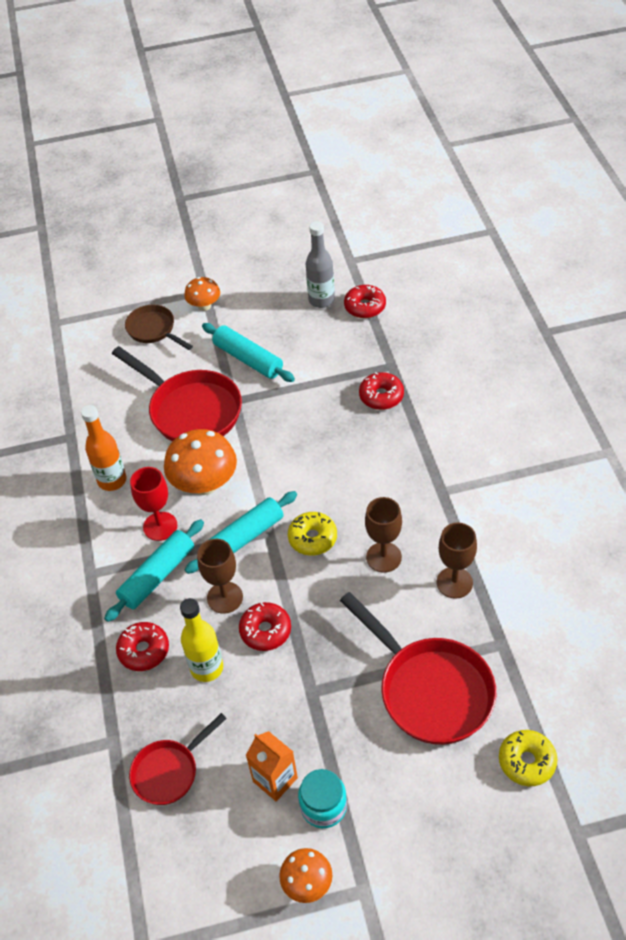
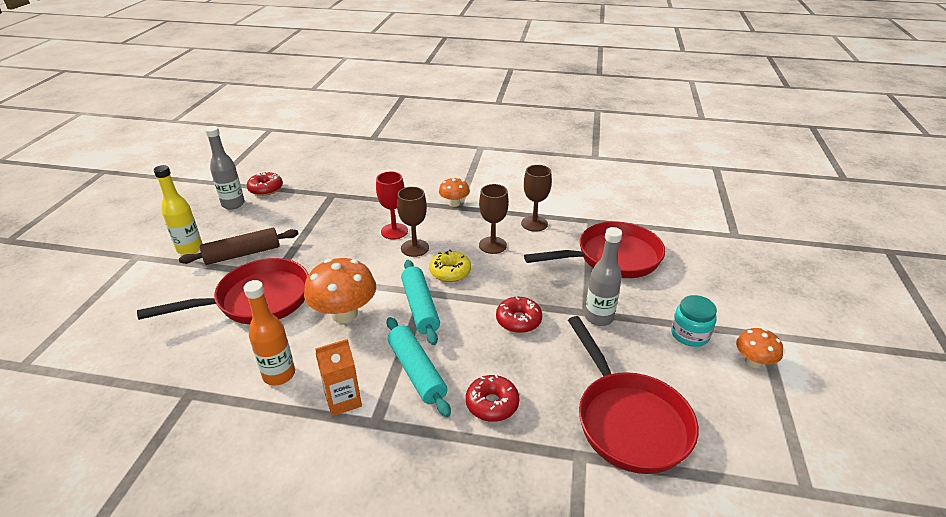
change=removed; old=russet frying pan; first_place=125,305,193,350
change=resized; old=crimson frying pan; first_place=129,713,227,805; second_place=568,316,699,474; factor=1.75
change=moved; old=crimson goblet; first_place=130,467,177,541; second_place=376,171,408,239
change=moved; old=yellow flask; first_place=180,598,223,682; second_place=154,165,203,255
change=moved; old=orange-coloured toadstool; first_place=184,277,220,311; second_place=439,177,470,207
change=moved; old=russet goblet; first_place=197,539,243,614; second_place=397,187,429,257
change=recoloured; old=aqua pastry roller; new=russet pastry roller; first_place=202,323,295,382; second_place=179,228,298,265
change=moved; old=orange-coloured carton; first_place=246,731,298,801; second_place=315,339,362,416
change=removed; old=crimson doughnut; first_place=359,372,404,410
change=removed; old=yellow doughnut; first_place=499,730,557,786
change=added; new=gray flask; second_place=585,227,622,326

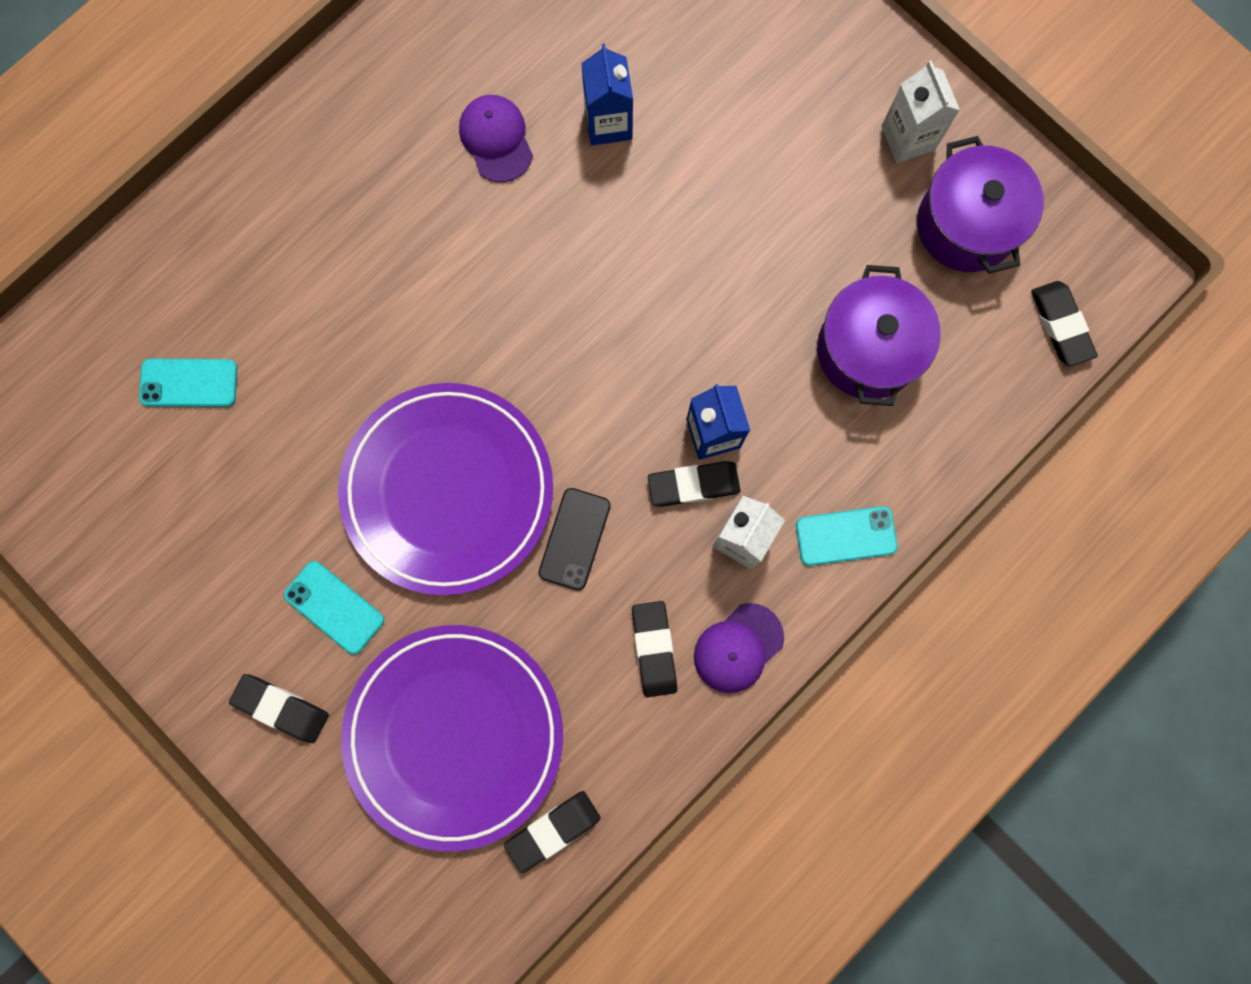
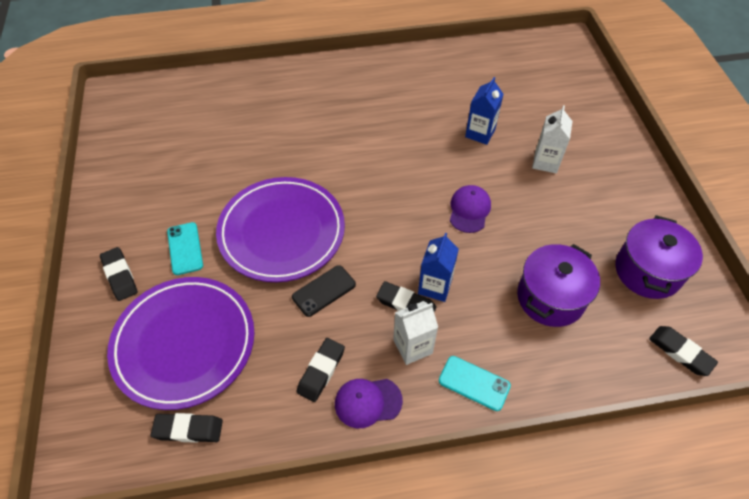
change=removed; old=aqua smartphone; first_place=139,359,237,407
change=moved; old=royal purple baseball cap; first_place=459,95,533,182; second_place=450,185,491,233
change=moved; old=pure white carton; first_place=881,60,960,163; second_place=532,105,572,173
change=turned; old=black eraser; first_place=1031,281,1098,366; second_place=649,326,718,376; degrees=-60

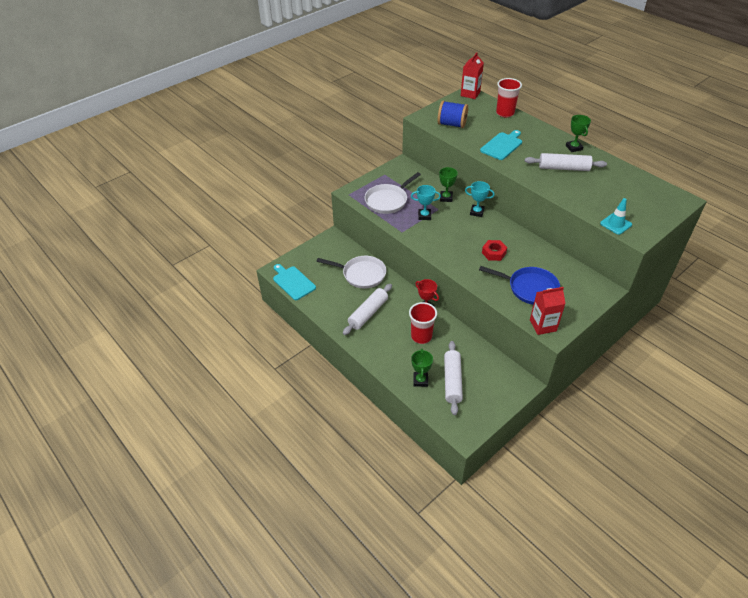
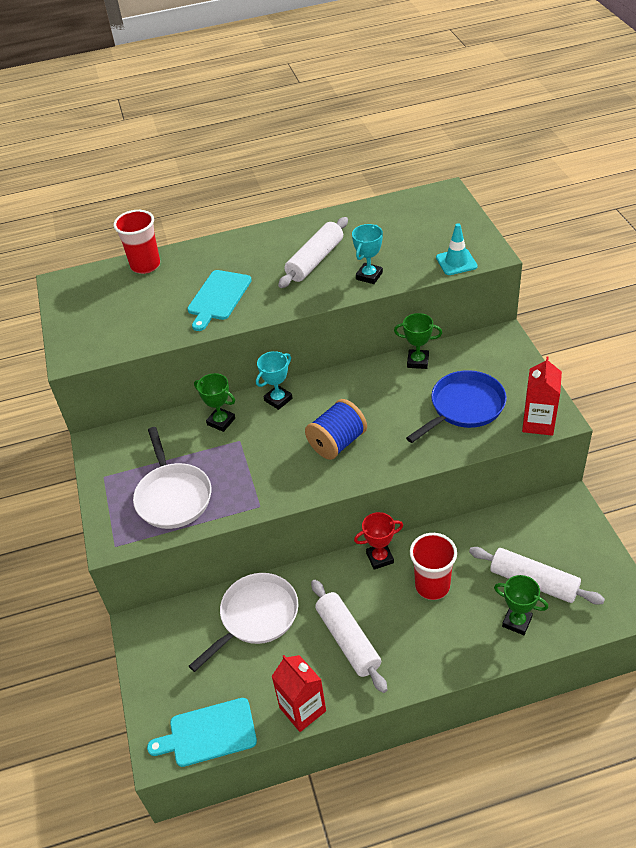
change=moved; old=aqua award cup; first_place=411,185,441,220; second_place=352,224,383,284
change=moved; old=blue spool; first_place=437,101,468,128; second_place=305,399,367,460
change=moved; old=crimson carton; first_place=461,52,484,99; second_place=271,655,326,732
change=turned; old=aqua cutting board; first_place=480,130,522,160; second_place=187,270,252,331; degrees=-135
change=removed; old=crimson hex nut; first_place=482,240,507,261
change=moved; old=green award cup; first_place=566,115,591,152; second_place=394,313,442,369

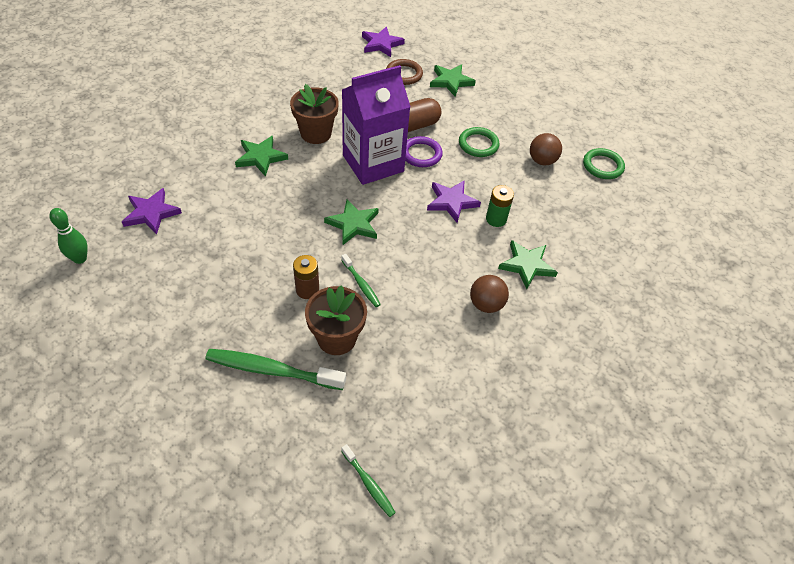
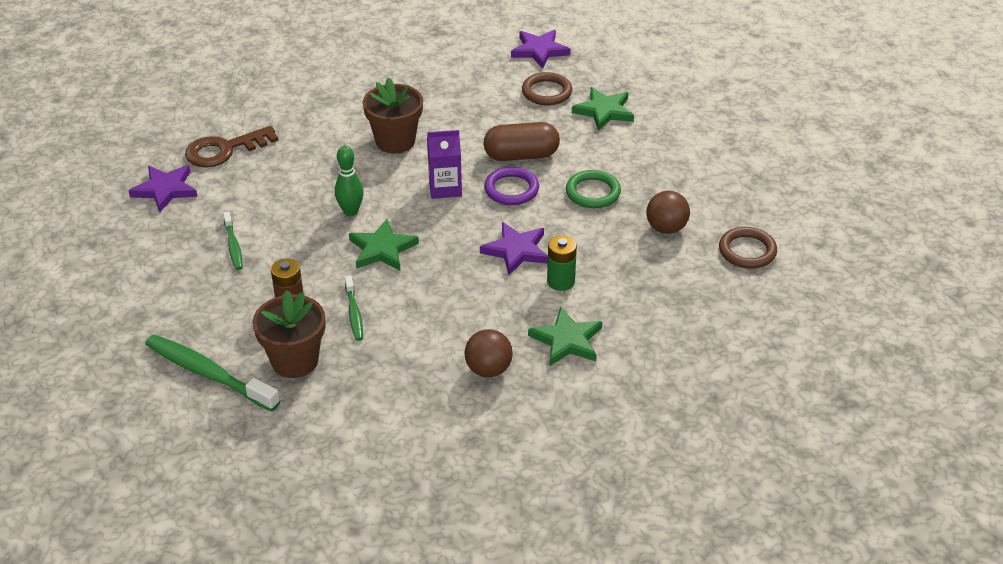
change=moved; old=green skittle; first_place=49,208,88,264; second_place=335,145,364,216
change=removed; old=green star; first_place=235,136,288,177
change=moved; old=green toothbrush; first_place=341,444,396,517; second_place=223,212,243,270
change=resized; old=royal purple carton; first_place=342,65,410,185; second_place=427,130,462,199; factor=0.51
change=recoloured; old=green hoop; new=russet hoop; first_place=583,148,625,179; second_place=719,227,777,269
change=added; new=russet latchkey; second_place=185,126,279,168

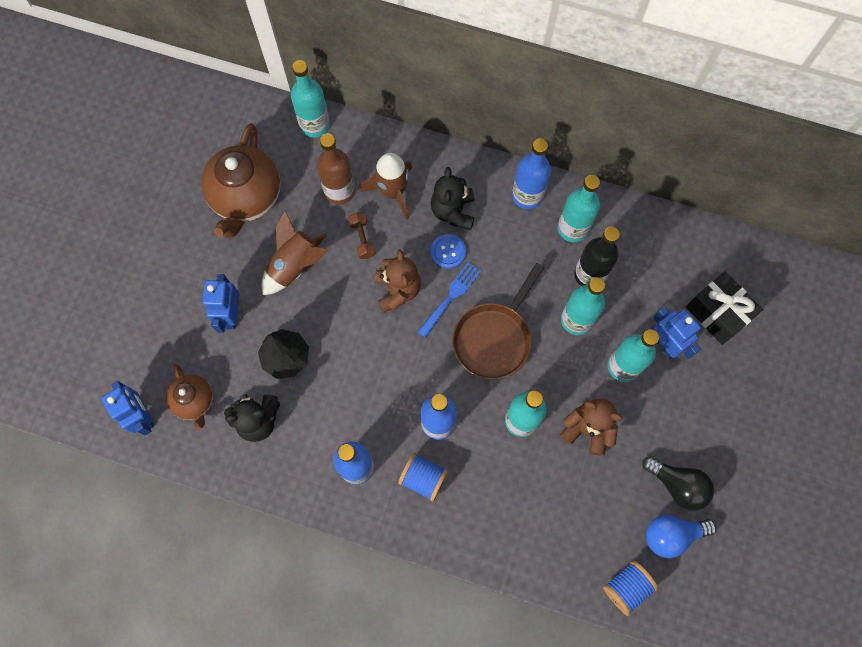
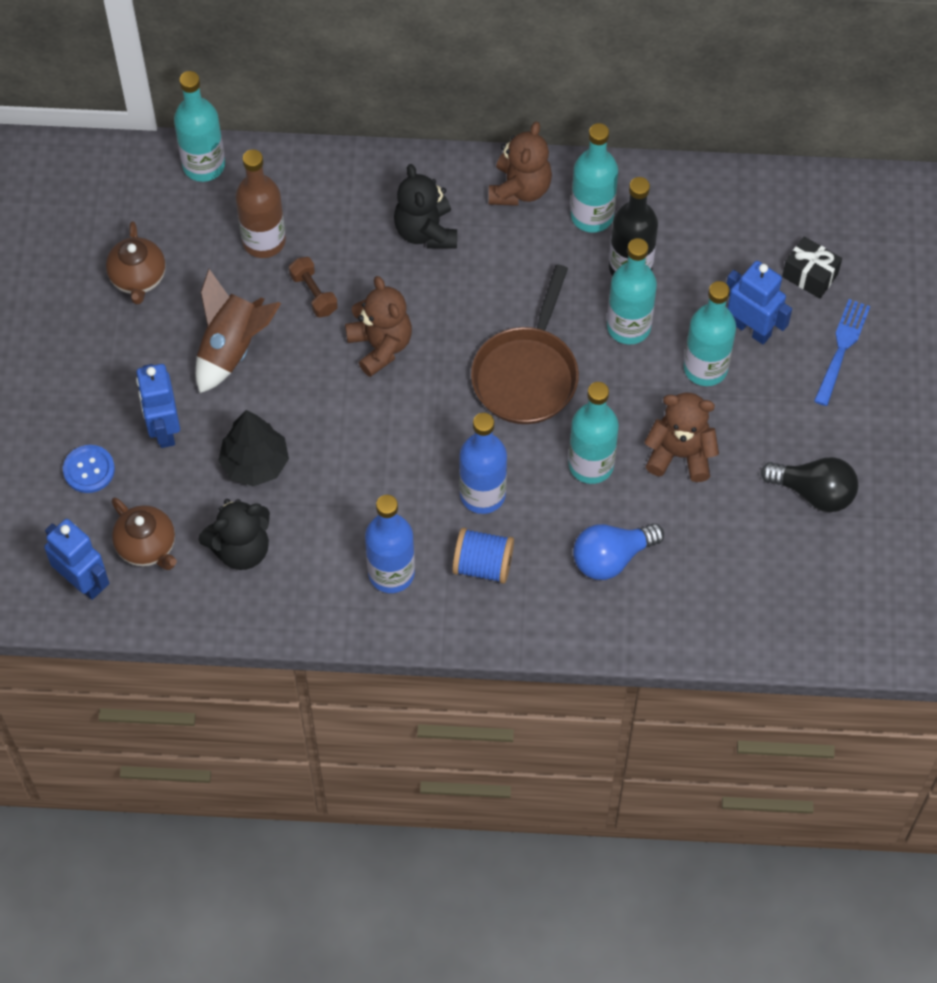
change=resized; old=russet teapot; first_place=201,123,281,238; second_place=106,221,166,304; factor=0.55
change=removed; old=russet rocket; first_place=361,153,412,220
change=moved; old=blue table fork; first_place=418,262,481,338; second_place=814,299,870,406
change=moved; old=blue shirt button; first_place=431,234,466,269; second_place=63,445,115,493
change=replaced; old=blue flask; new=russet teddy bear; first_place=512,138,551,209; second_place=489,122,552,206
change=removed; old=blue spool; first_place=603,560,658,616
change=moved; old=blue light bulb; first_place=646,515,717,558; second_place=573,523,664,580
change=resized; old=black present; first_place=686,271,763,345; second_place=782,237,842,299; factor=0.64

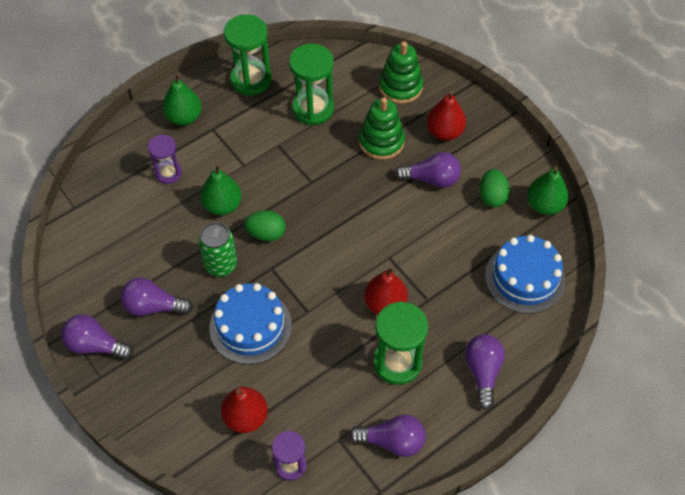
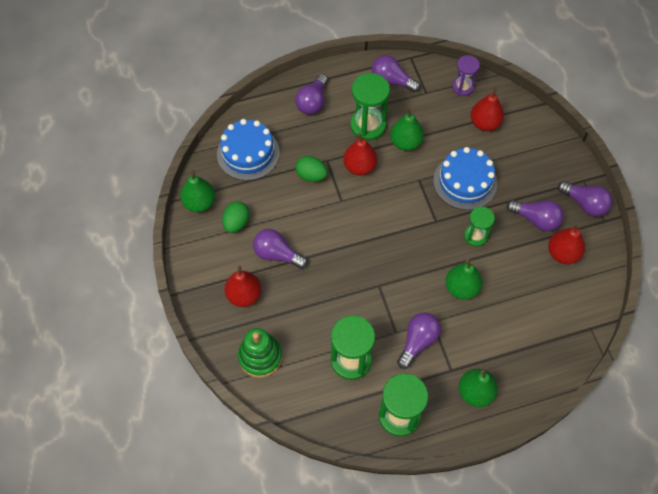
change=removed; old=royal purple hourglass; first_place=148,134,182,184
change=replaced; old=green can; new=green hourglass; first_place=198,222,237,277; second_place=464,206,495,247
change=moved; old=green egg; first_place=244,211,286,241; second_place=295,156,328,182
change=removed; old=green ring stacker; first_place=359,97,405,160
change=added; new=green toy pear; second_place=390,107,424,151
change=added; new=royal purple light bulb; second_place=397,312,441,369
change=added; new=crimson toy pear; second_place=548,223,585,264

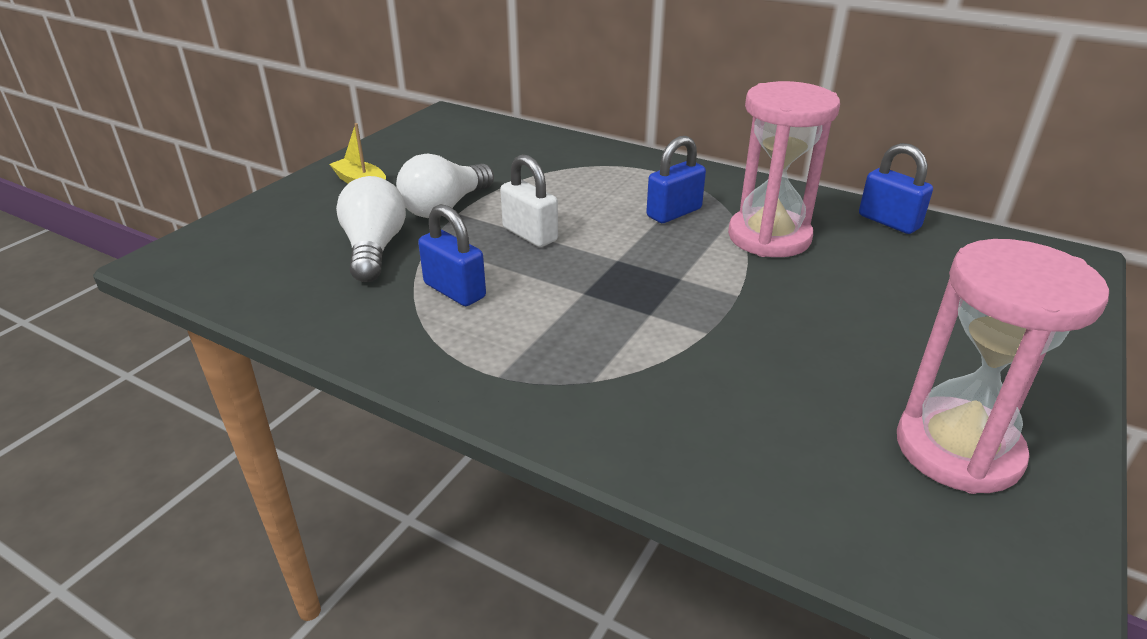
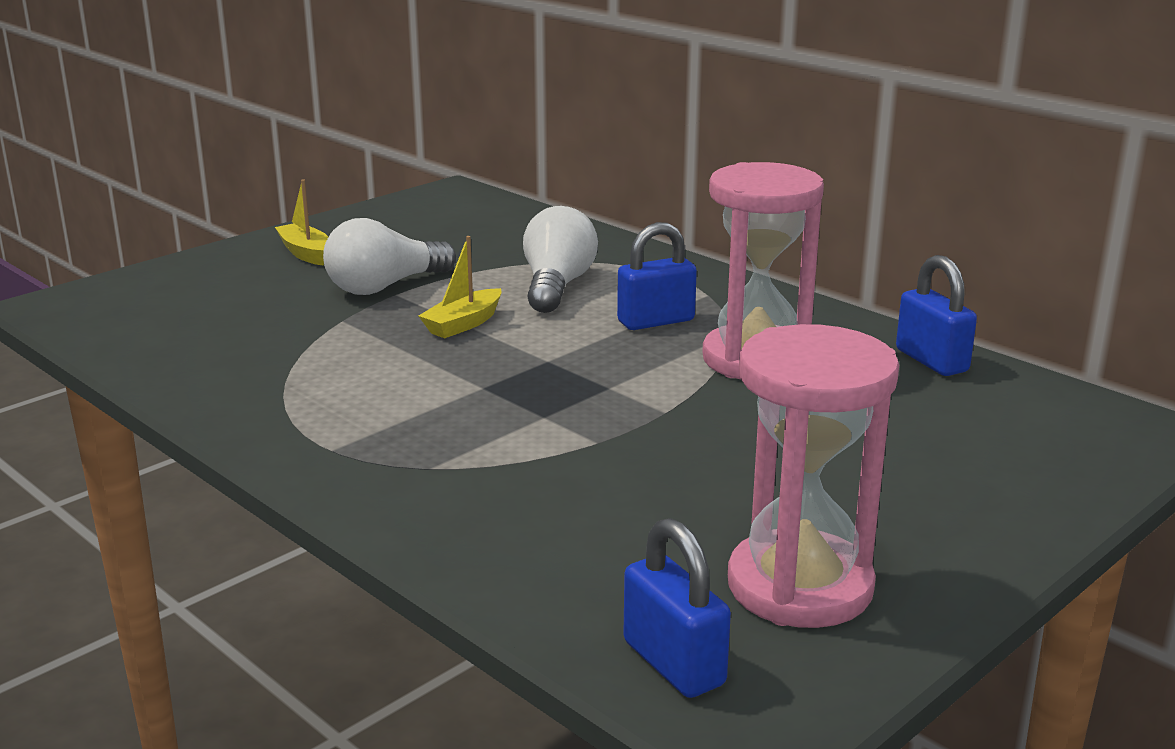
change=moved; old=pure white light bulb; first_place=336,176,406,282; second_place=523,206,598,313
change=moved; old=blue small lock; first_place=418,204,486,306; second_place=623,518,731,698
change=replaced; old=pure white small lock; new=yellow sailboat; first_place=500,154,558,247; second_place=419,236,501,338

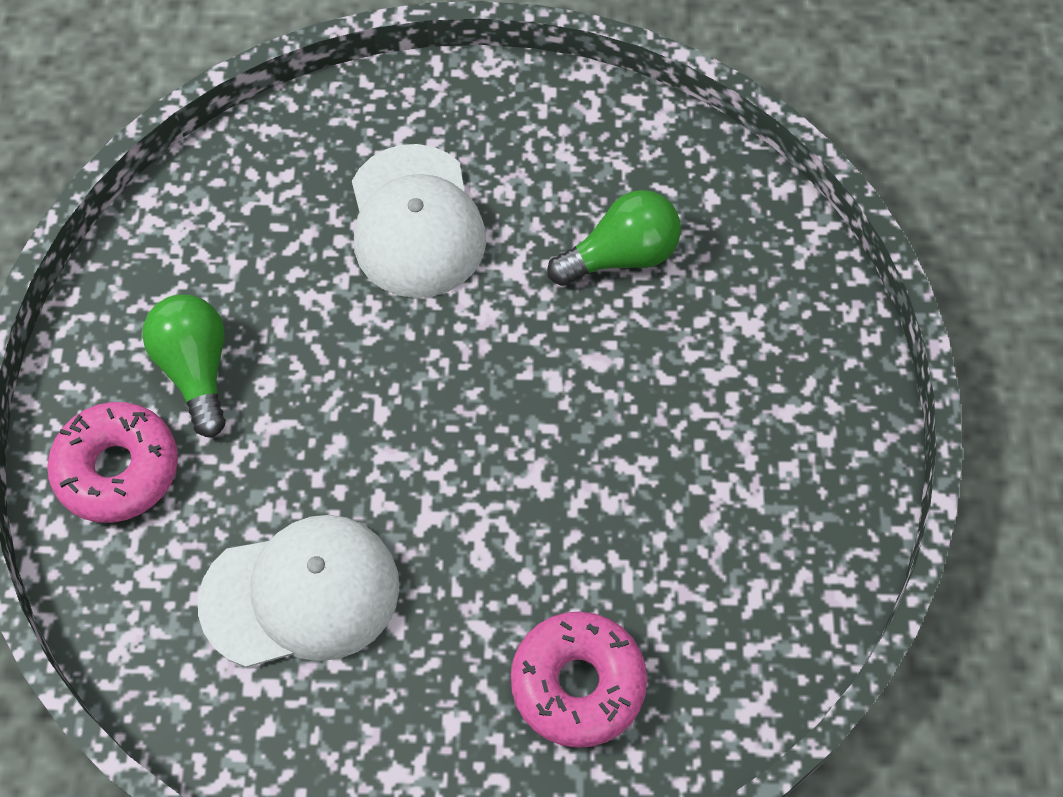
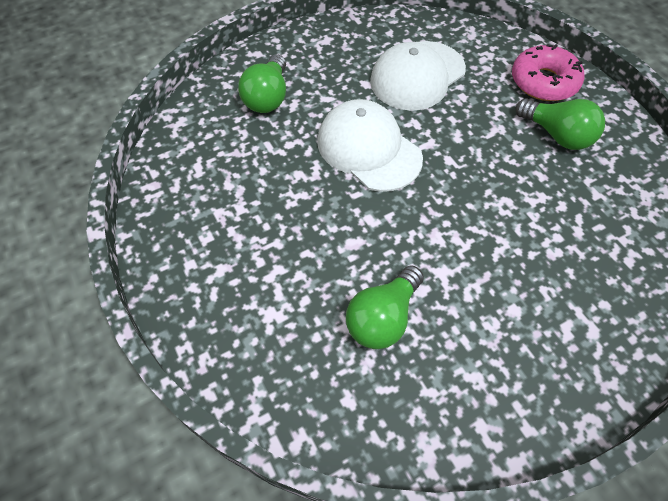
change=moved; old=pure white baseball cap; first_place=352,144,486,298; second_place=317,99,423,192
change=replaced; old=pink doughnut; new=green light bulb; first_place=511,611,647,748; second_place=238,54,286,113

